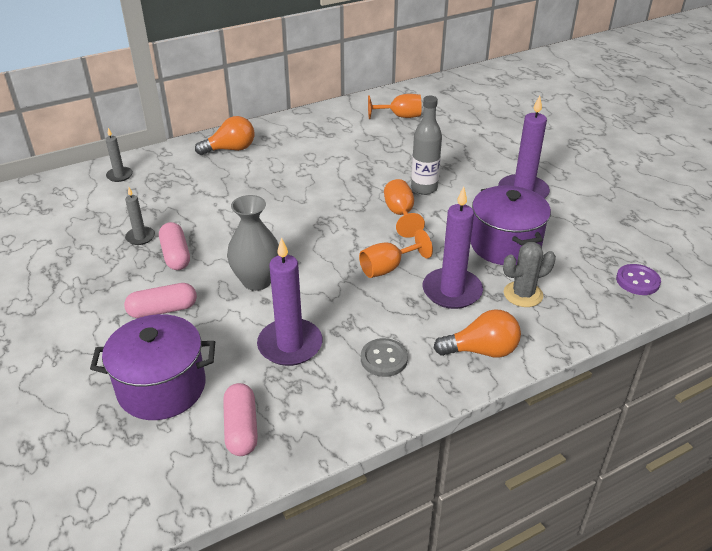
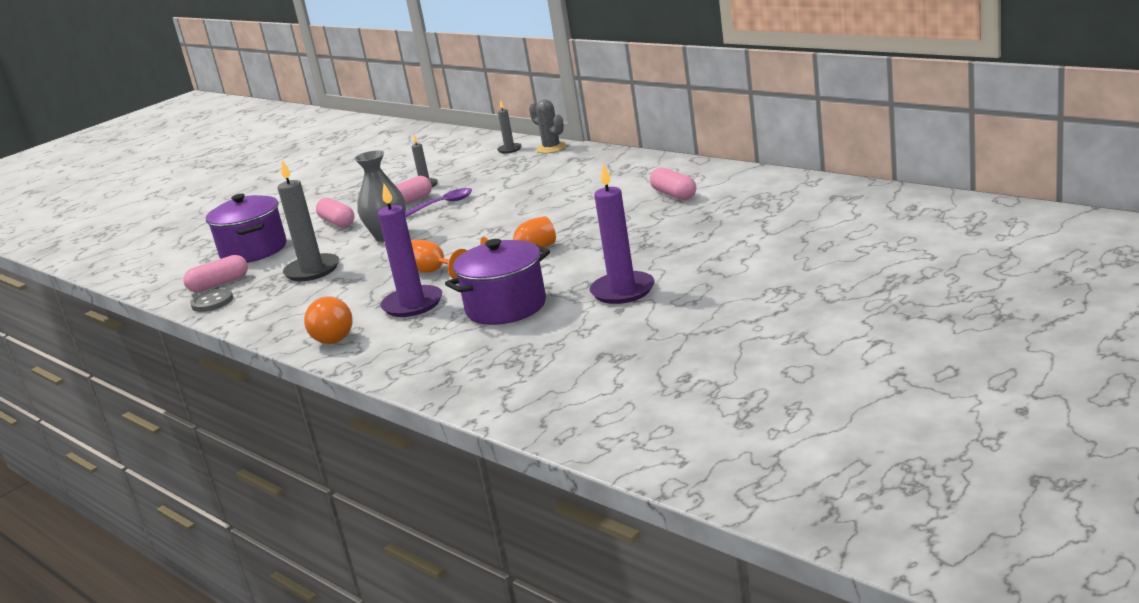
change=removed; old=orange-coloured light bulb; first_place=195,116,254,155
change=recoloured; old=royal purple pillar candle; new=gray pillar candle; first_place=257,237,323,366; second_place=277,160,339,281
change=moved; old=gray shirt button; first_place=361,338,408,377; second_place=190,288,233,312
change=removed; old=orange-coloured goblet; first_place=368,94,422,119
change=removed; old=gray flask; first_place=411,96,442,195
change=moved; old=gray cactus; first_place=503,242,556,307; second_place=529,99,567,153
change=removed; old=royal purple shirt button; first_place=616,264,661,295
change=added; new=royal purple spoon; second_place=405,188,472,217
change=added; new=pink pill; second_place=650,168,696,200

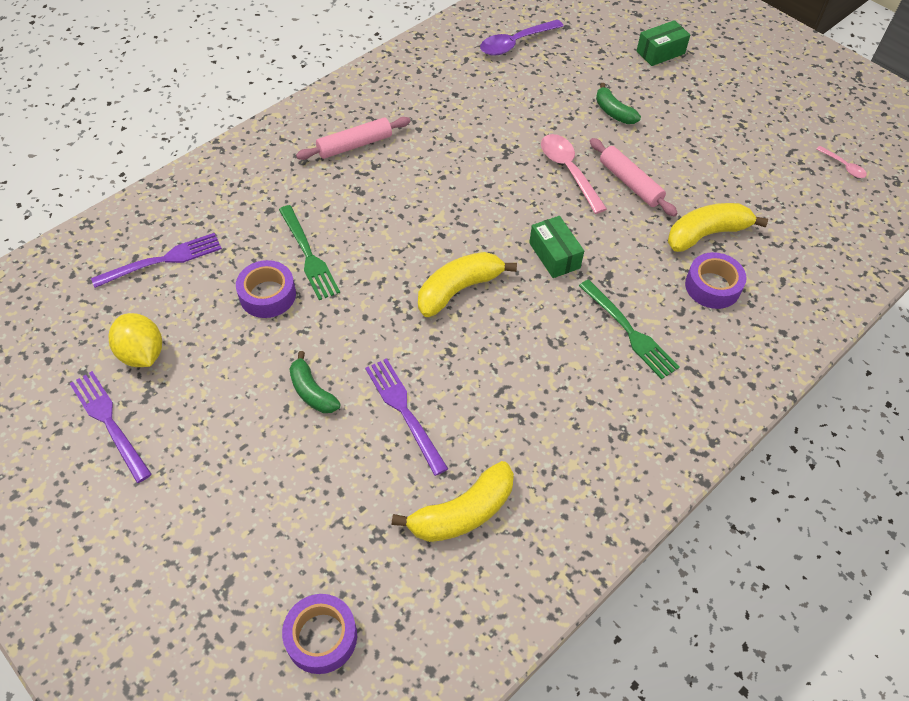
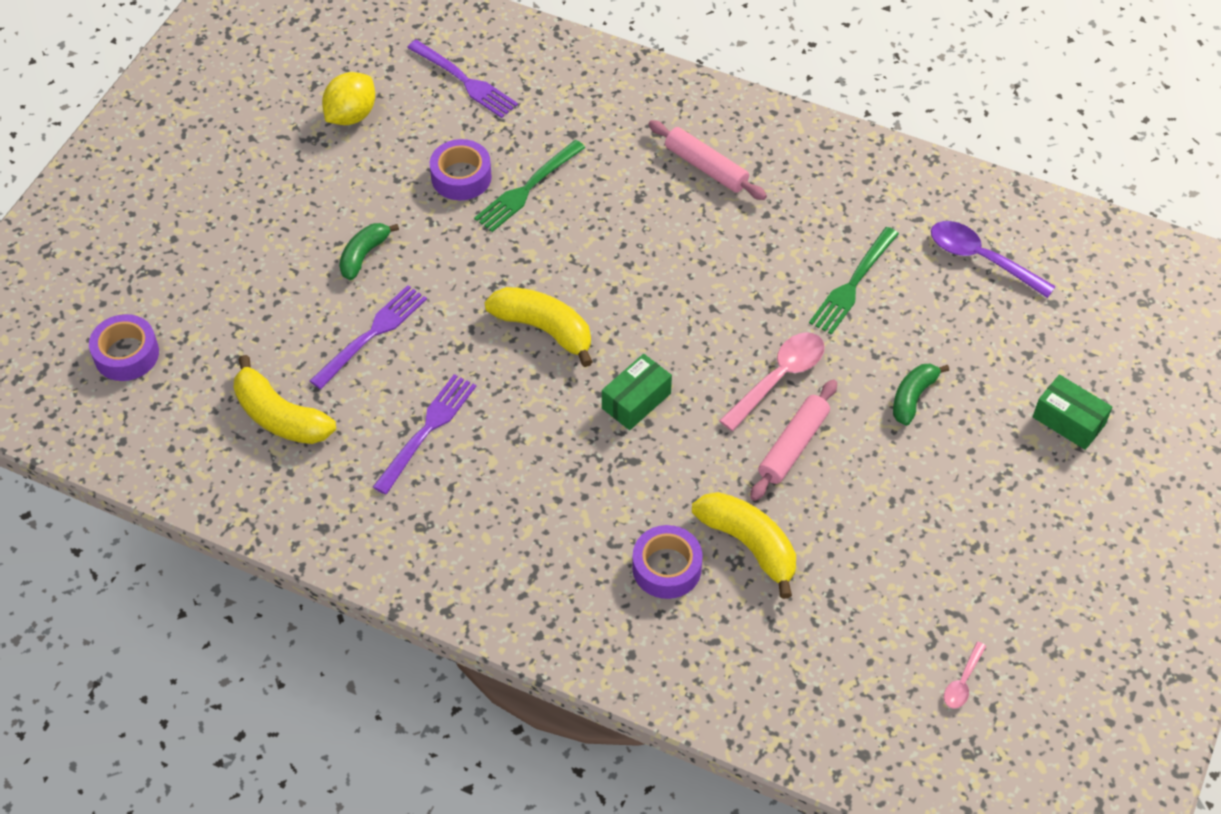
change=moved; old=royal purple table fork; first_place=69,371,152,483; second_place=373,374,476,495
change=moved; old=green table fork; first_place=579,279,679,379; second_place=809,227,899,335

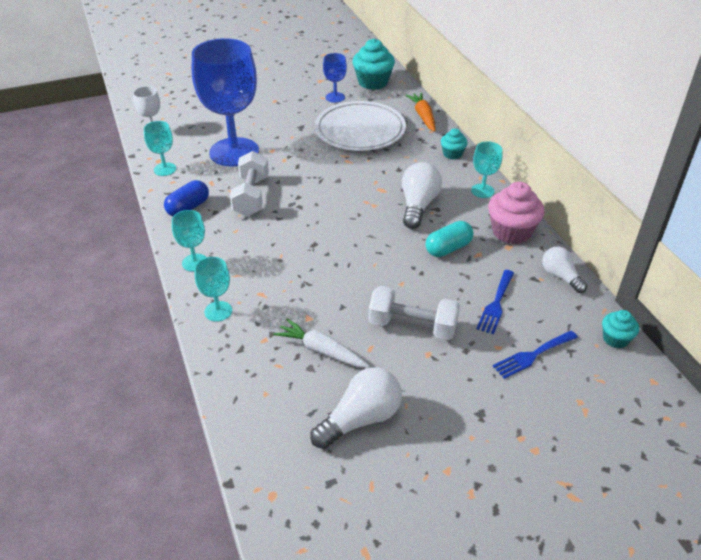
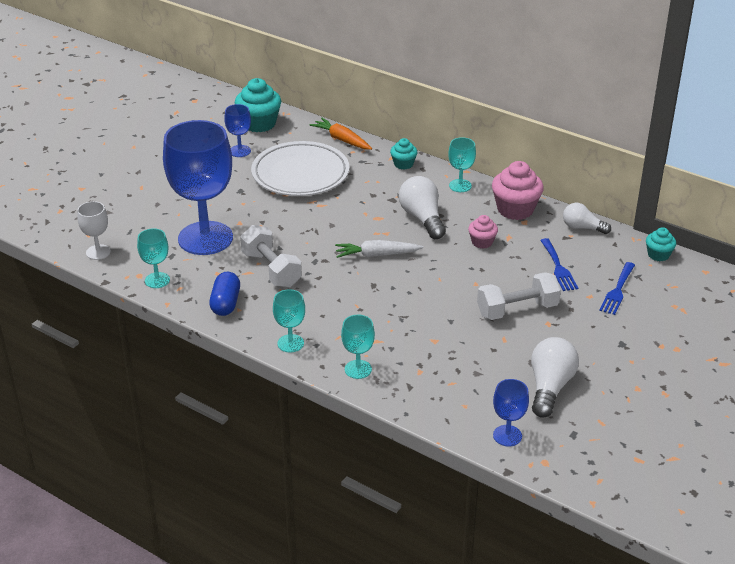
change=moved; old=pure white carrot; first_place=273,318,370,368; second_place=335,240,424,258
change=replaced; old=aqua pill; new=pink muffin; first_place=426,221,473,257; second_place=468,215,498,249
change=added; new=blue goblet; second_place=493,379,529,446

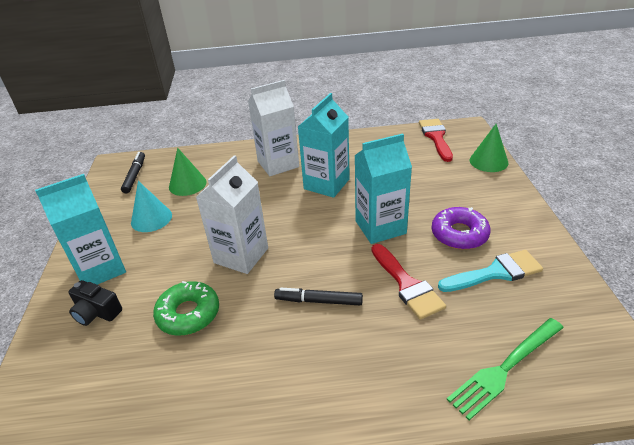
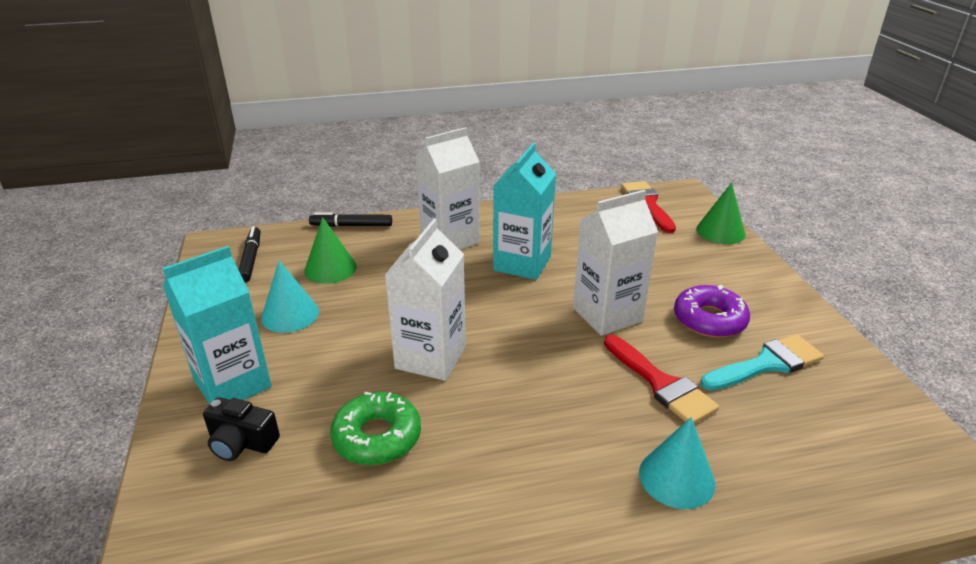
change=moved; old=black marker pen; first_place=274,288,363,305; second_place=309,212,392,227
change=recoloured; old=aqua carton; new=pure white carton; first_place=354,134,412,244; second_place=573,190,658,336
change=removed; old=green table fork; first_place=447,318,564,420
change=added; new=aqua cone; second_place=639,417,715,509

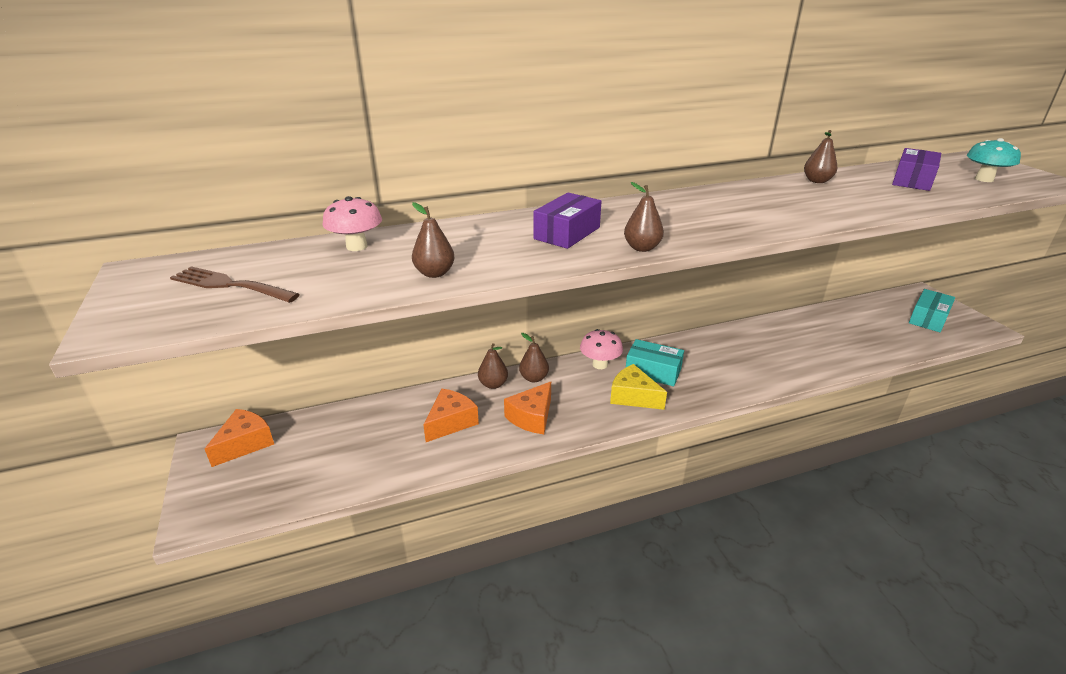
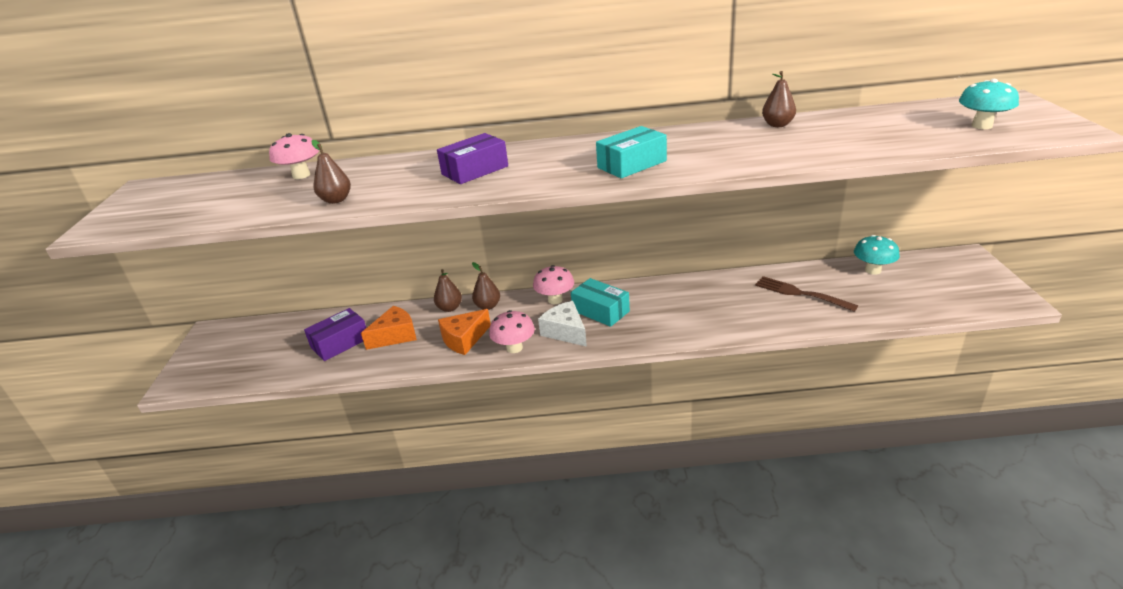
change=moved; old=russet table fork; first_place=170,266,300,303; second_place=755,276,858,312
change=removed; old=orange-coloured cheese; first_place=205,409,274,467
change=recoloured; old=yellow cheese; new=pure white cheese; first_place=610,364,667,410; second_place=538,301,587,347
change=removed; old=russet toy pear; first_place=624,182,664,252
change=moved; old=royal purple box; first_place=892,148,941,191; second_place=304,308,366,361
change=moved; old=aqua box; first_place=909,289,955,332; second_place=596,126,667,178
change=added; new=pink toadstool; second_place=489,310,535,353
change=added; new=aqua toadstool; second_place=854,235,900,275

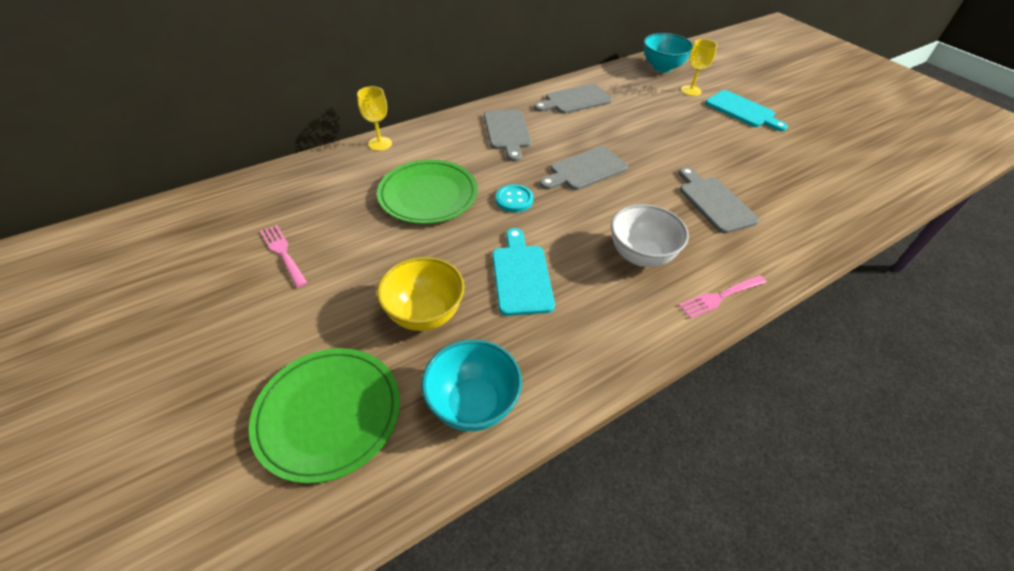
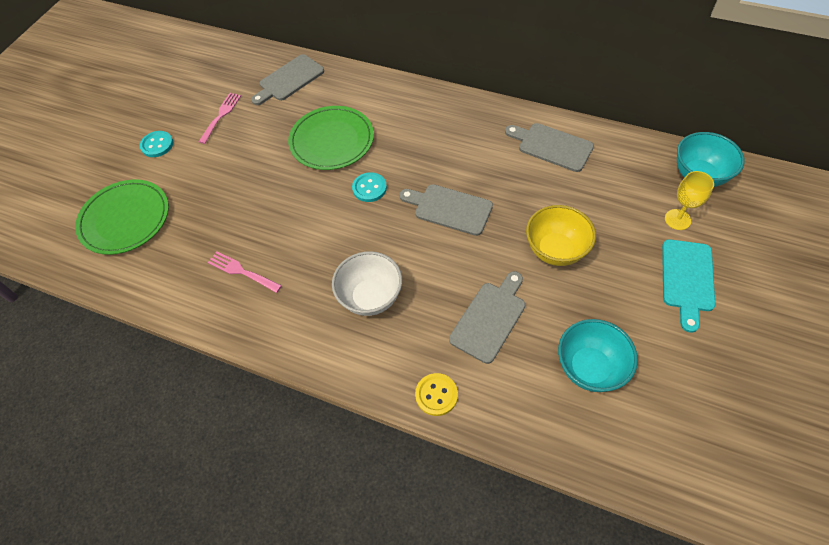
change=removed; old=yellow goblet; first_place=357,86,392,151
change=moved; old=yellow bowl; first_place=377,257,465,331; second_place=526,205,596,266
change=moved; old=aqua bowl; first_place=421,339,522,431; second_place=558,319,638,392
change=moved; old=gray cutting board; first_place=484,109,531,162; second_place=251,54,324,105
change=removed; old=aqua cutting board; first_place=492,228,555,316
change=moved; old=pink table fork; first_place=678,275,767,319; second_place=207,251,282,293
change=added; new=aqua shirt button; second_place=140,131,173,157
change=added; new=yellow shirt button; second_place=415,373,458,416

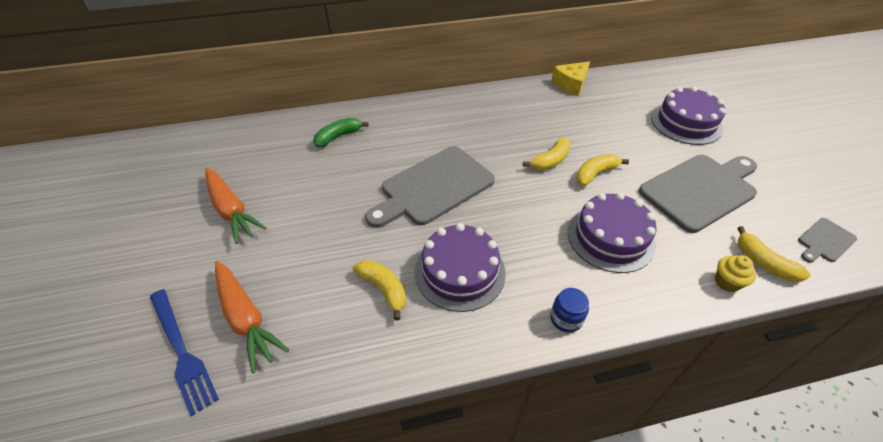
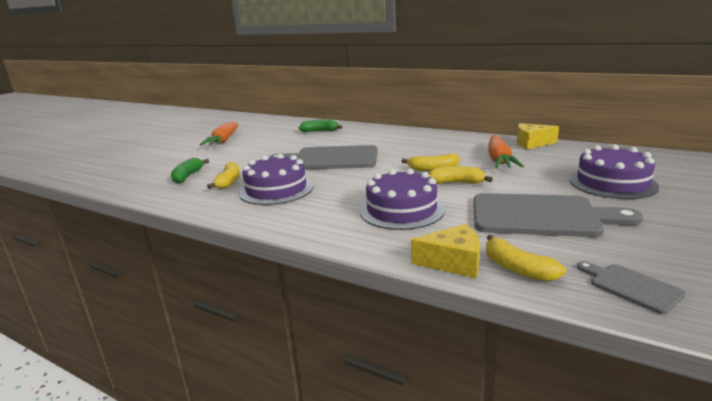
change=removed; old=blue table fork; first_place=150,289,219,416
change=moved; old=orange-coloured carrot; first_place=215,261,289,373; second_place=488,135,524,168
change=removed; old=blue jar; first_place=550,288,589,333
change=replaced; old=yellow muffin; new=yellow cheese; first_place=715,255,756,292; second_place=411,224,480,278
change=turned; old=yellow banana; first_place=738,226,811,282; second_place=486,235,566,282; degrees=-45
change=turned; old=gray cutting board; first_place=798,218,857,263; second_place=577,261,686,314; degrees=45
change=added; new=green banana; second_place=171,158,209,184

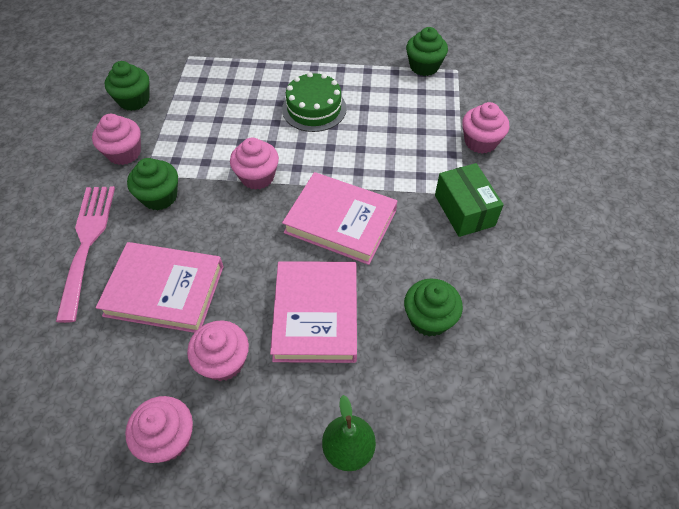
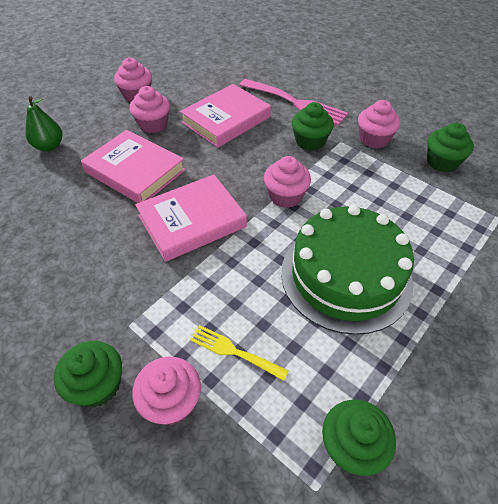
change=resized; old=green gateau; first_place=282,72,347,132; second_place=281,205,414,335; factor=1.64
change=moved; old=green muffin; first_place=404,278,463,337; second_place=54,341,122,407
change=removed; old=green box; first_place=435,163,504,237
change=added; new=yellow table fork; second_place=190,325,289,381

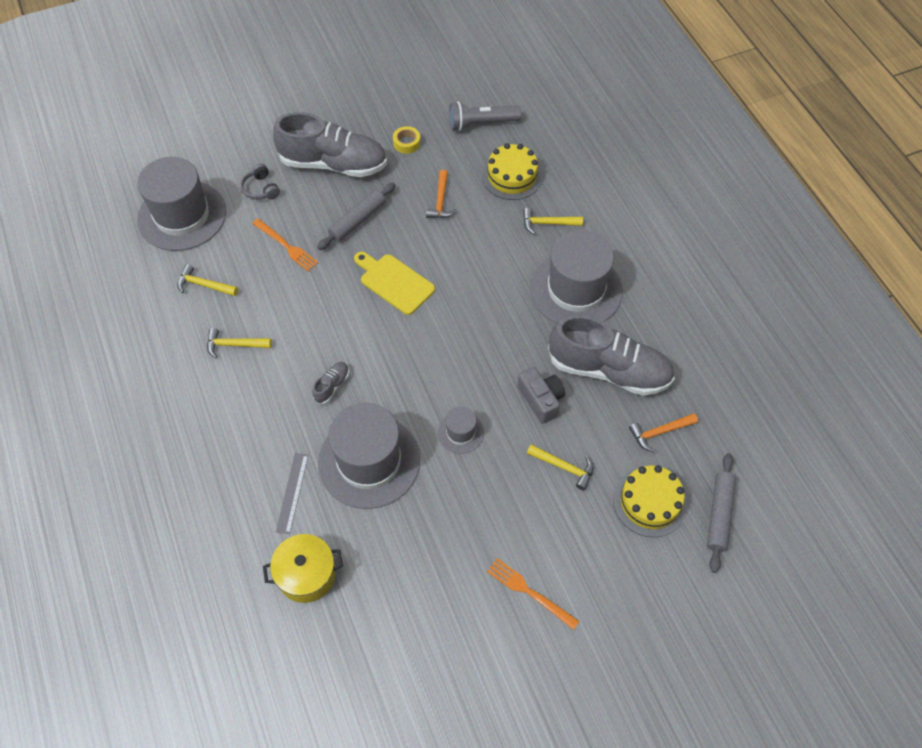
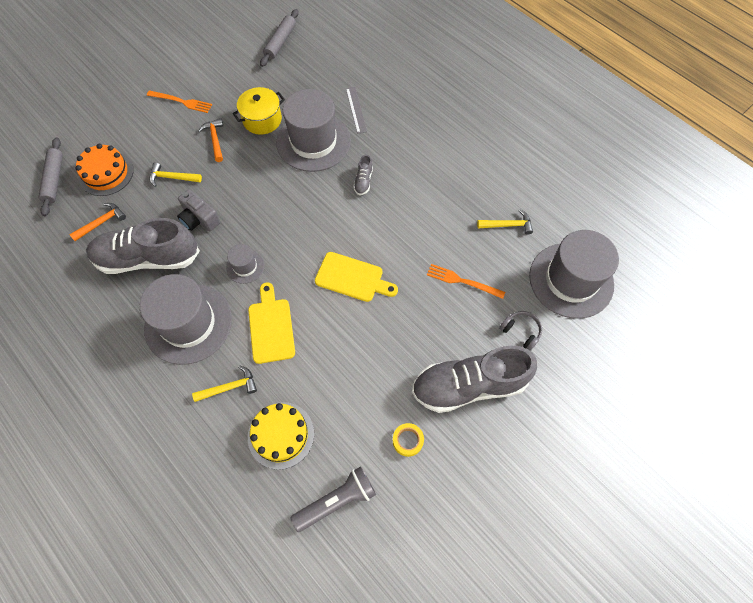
change=removed; old=yellow claw hammer; first_place=207,328,272,358
change=moved; old=yellow cooking pot; first_place=263,534,343,603; second_place=233,87,285,135
change=moved; old=gray pastry roller; first_place=317,183,396,250; second_place=260,9,298,67
change=moved; old=orange-coloured claw hammer; first_place=426,170,457,218; second_place=198,119,223,162
change=moved; old=gray tall hat; first_place=438,407,484,454; second_place=226,244,264,284
change=recoloured; old=yellow gateau; new=orange-coloured gateau; first_place=613,465,687,537; second_place=75,144,134,196
change=added; new=yellow cutting board; second_place=248,283,295,364

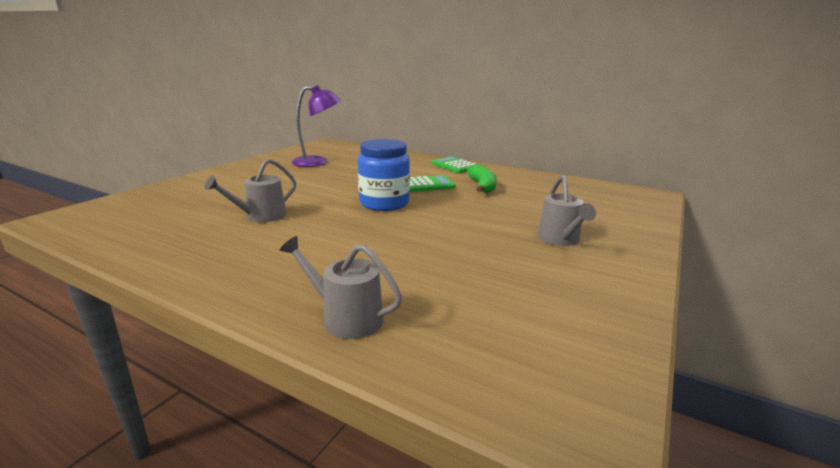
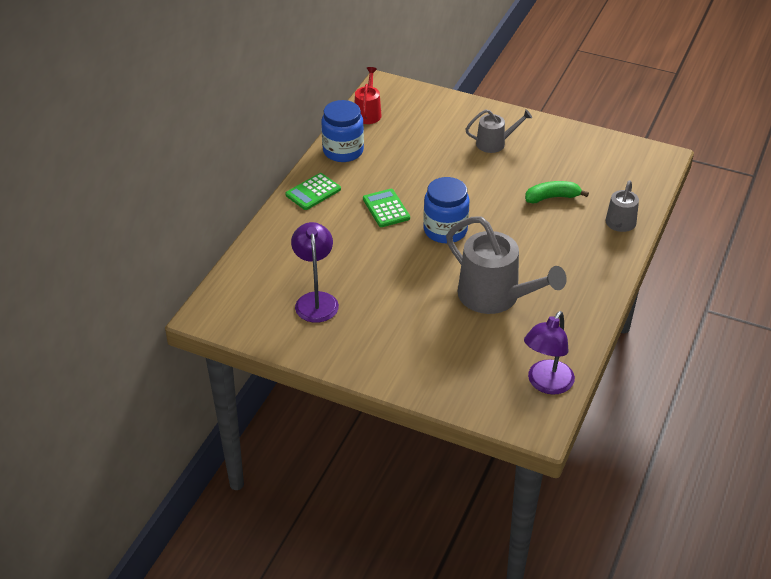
change=resized; old=gray watering pot; first_place=204,158,296,222; second_place=446,216,567,314; factor=1.84
change=moved; old=green banana; first_place=467,164,497,193; second_place=525,181,589,204
change=added; new=blue jar; second_place=322,100,364,162
change=added; new=crimson watering pot; second_place=354,67,381,124
change=added; new=royal purple reading lamp; second_place=524,311,575,395

